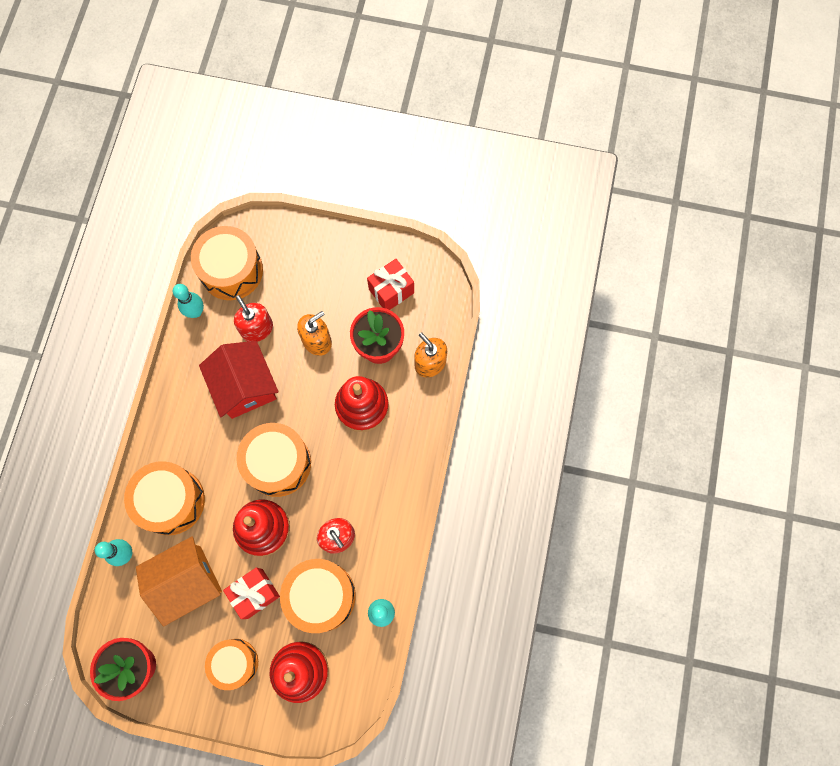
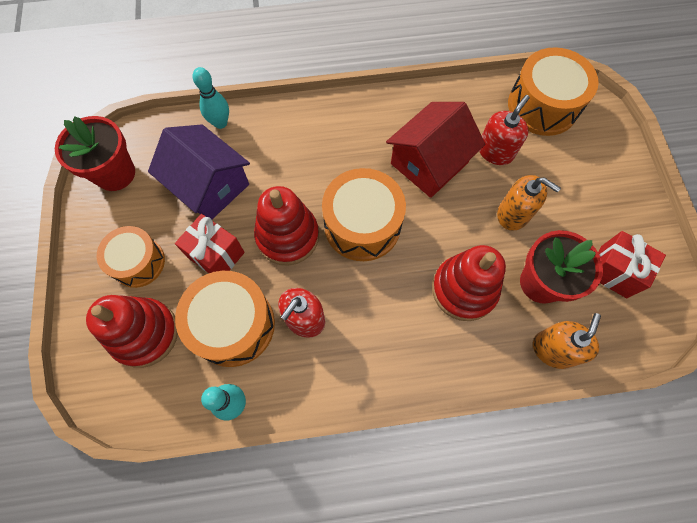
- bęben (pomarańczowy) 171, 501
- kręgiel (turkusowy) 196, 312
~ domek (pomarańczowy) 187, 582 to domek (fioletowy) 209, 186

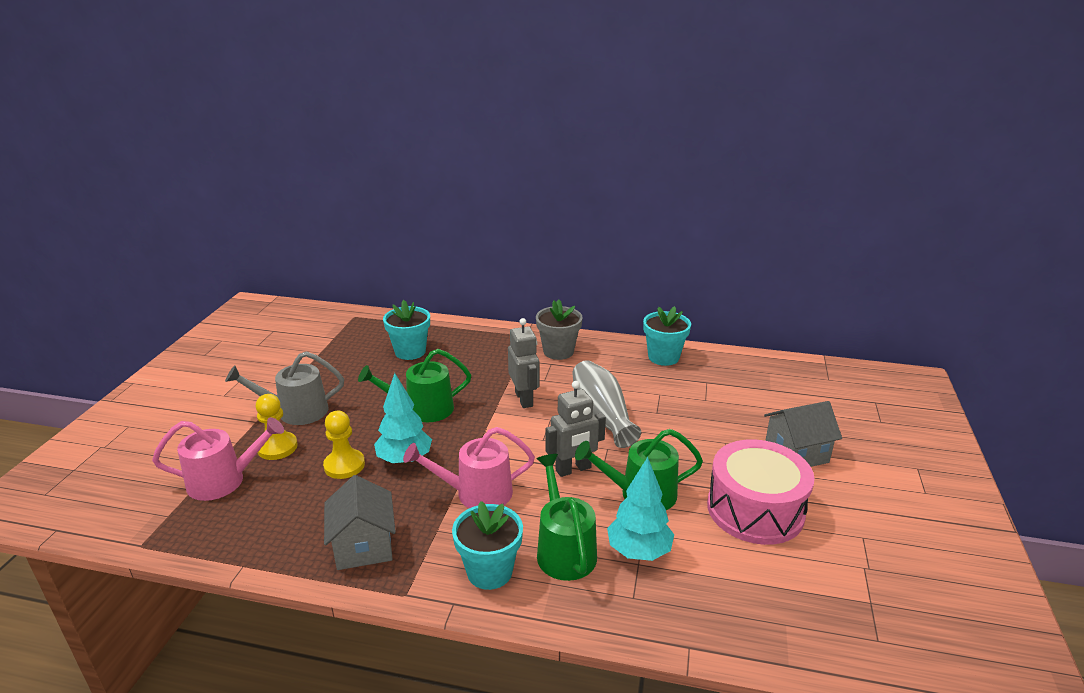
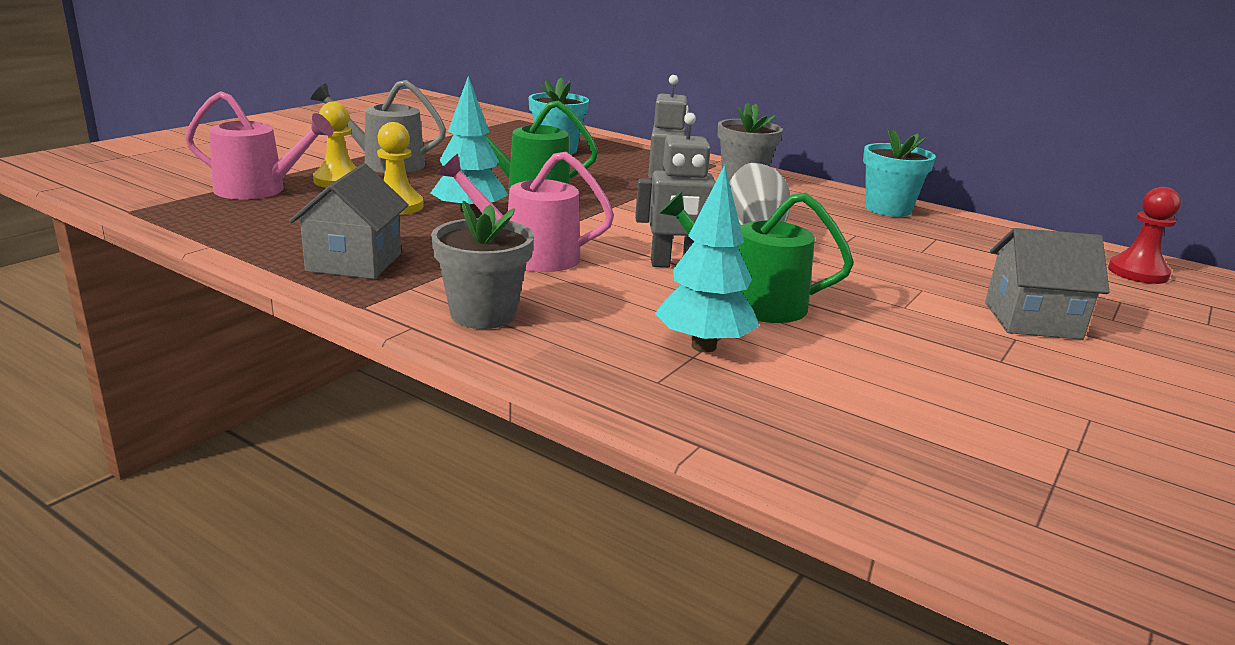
- konewka (zielony) 564, 550
- bęben (różowy) 755, 509
+ pionek (czerwony) 1137, 273
~ doniczka (turkusowy) 489, 572 to doniczka (szary) 483, 314

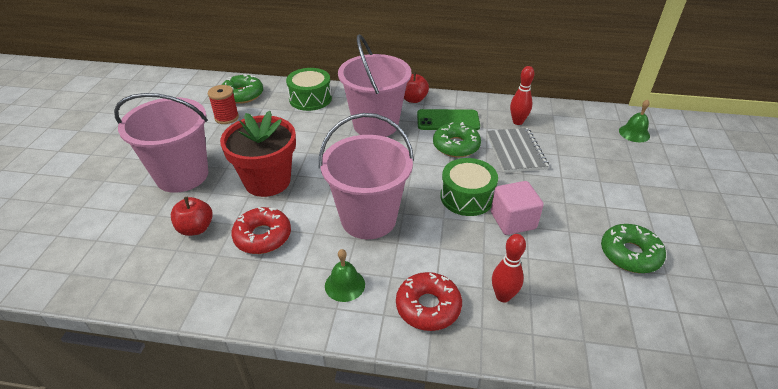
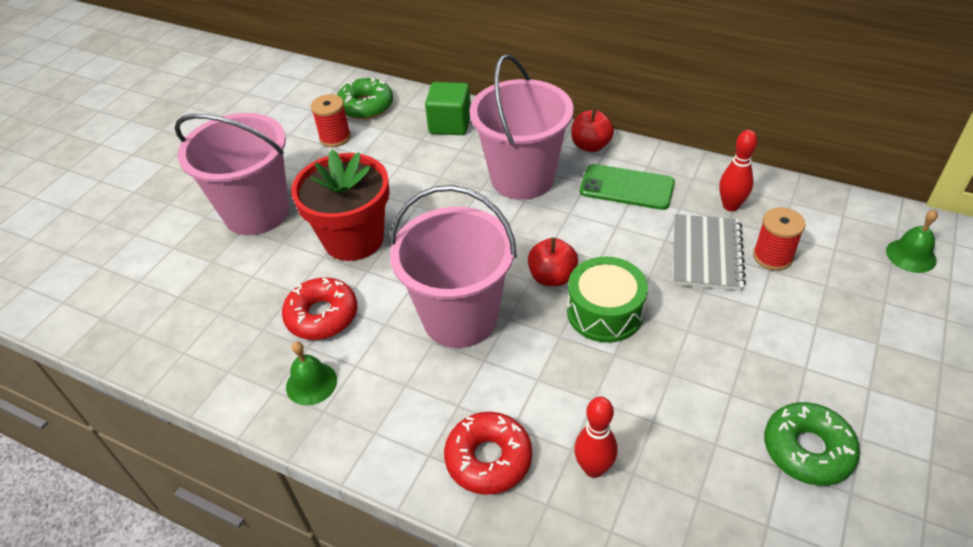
- donut (zielony) 456, 146
- sześcian (różowy) 513, 220
+ szpulka (czerwony) 772, 256
~ jabłko (czerwony) 196, 228 to 552, 277
~ dzwonek (zielony) 344, 285 to 311, 383
~ bęben (zielony) 310, 98 to sześcian (zielony) 450, 124

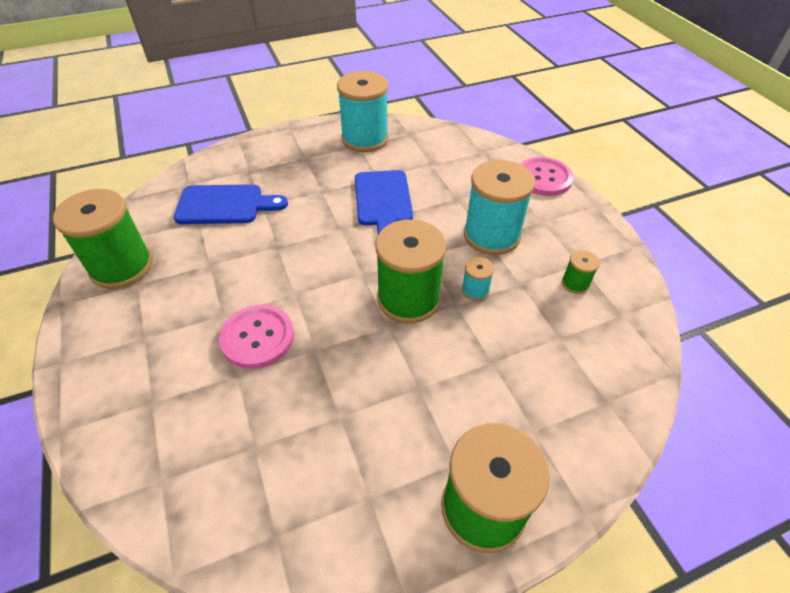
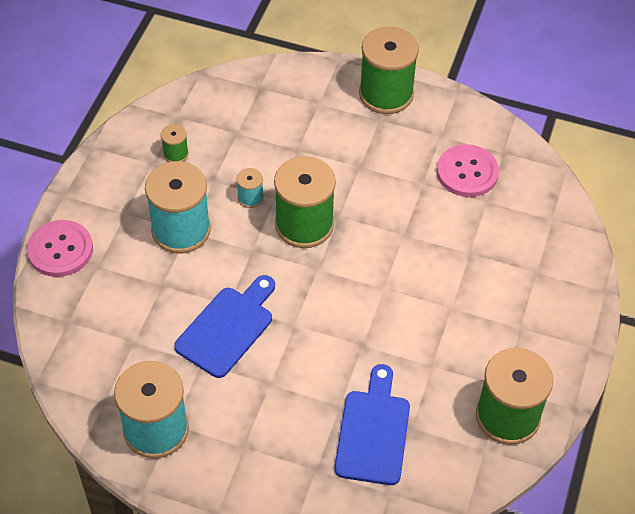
~ guzik (różowy) 257, 337 to 467, 172
~ deska do krojenia (niebieski) 225, 205 = 373, 432 60 degrees clockwise

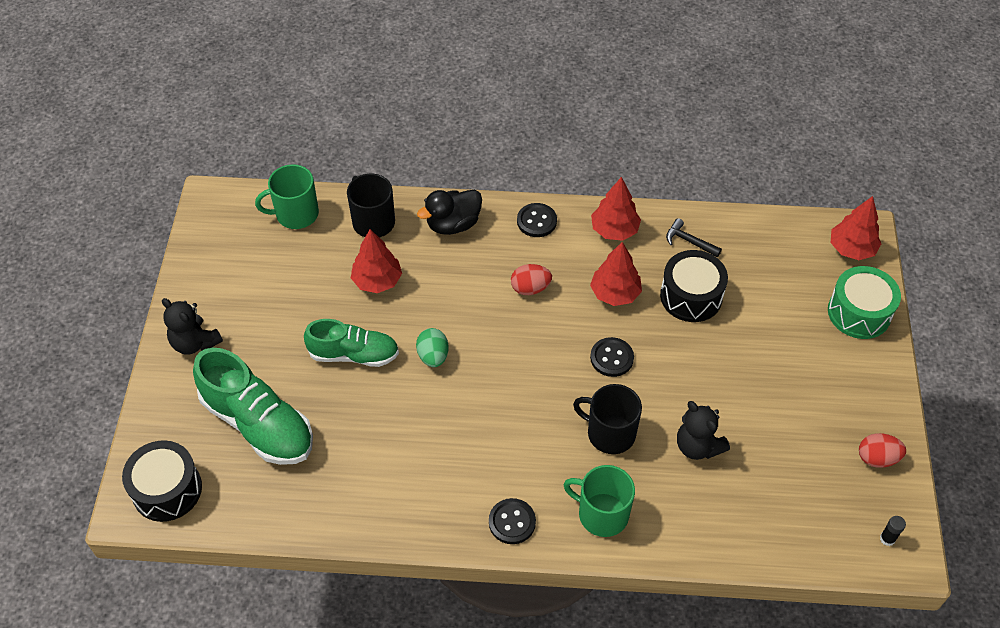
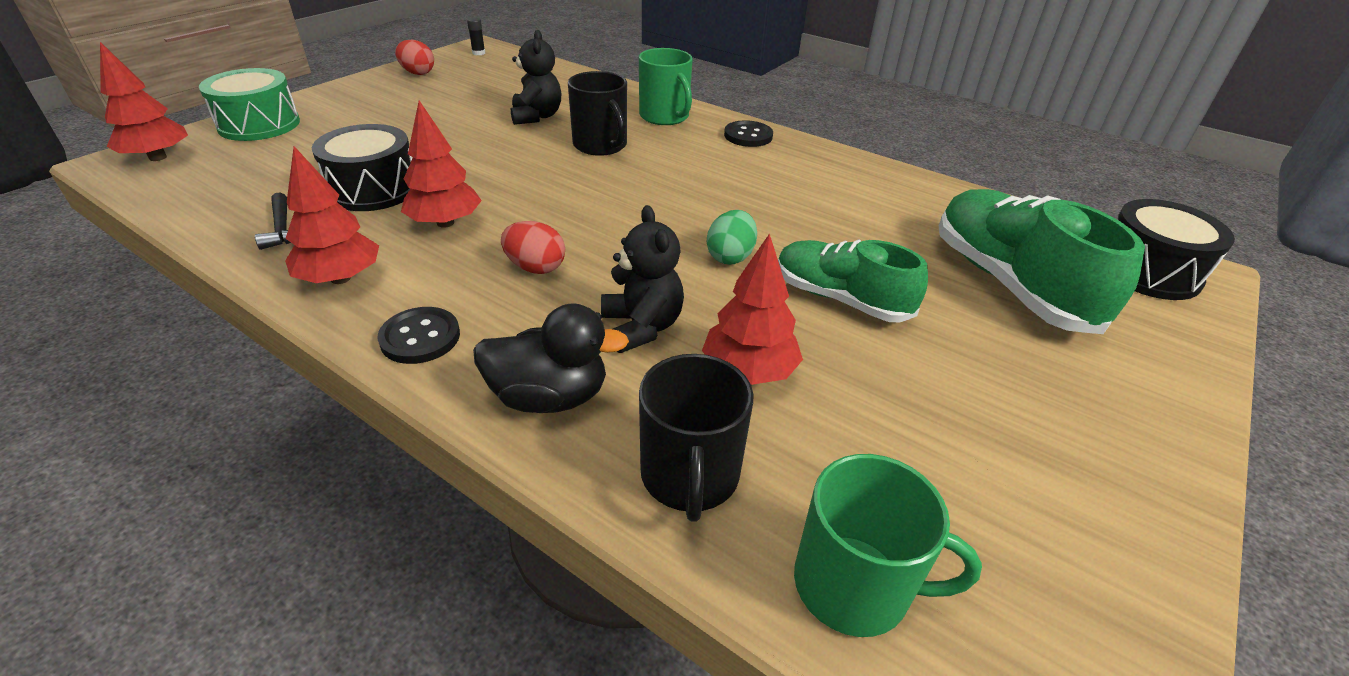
- guzik (czarny) 611, 358
~ miś (czarny) 195, 343 to 641, 327

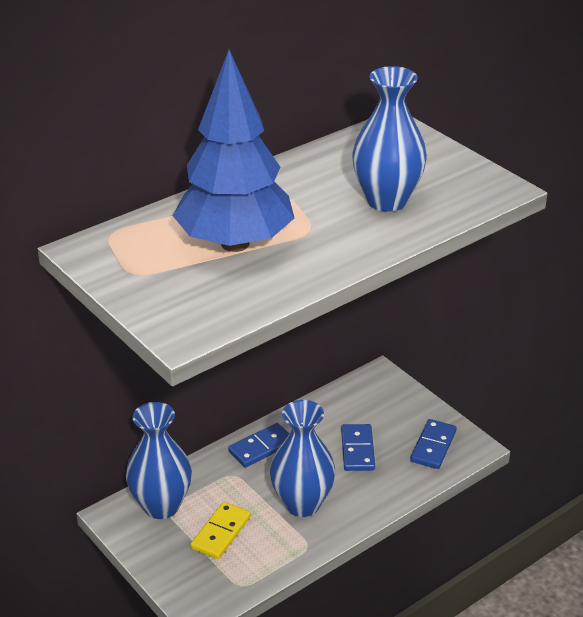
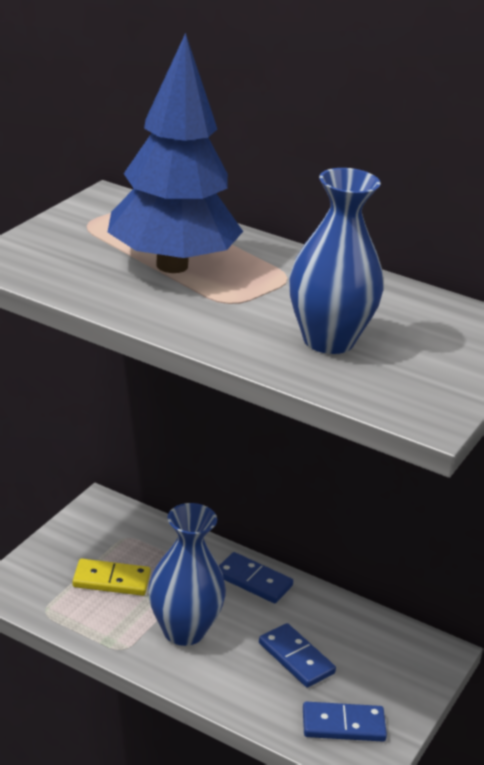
- wazon (niebieski) 161, 506
~ kostka domina (niebieski) 358, 450 = 296, 658 75 degrees clockwise

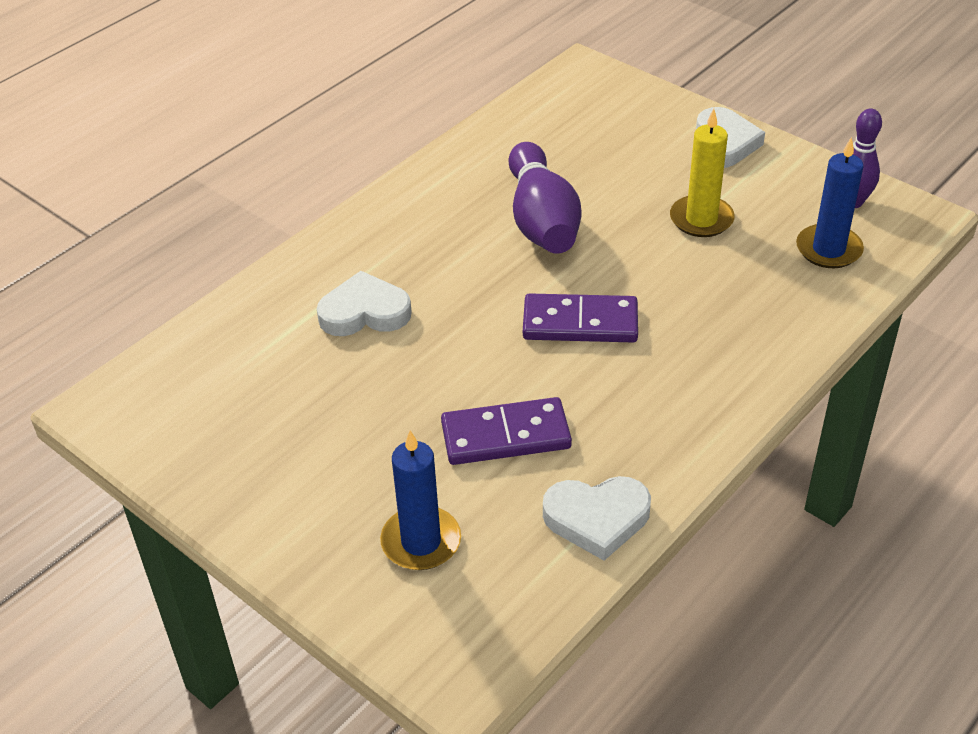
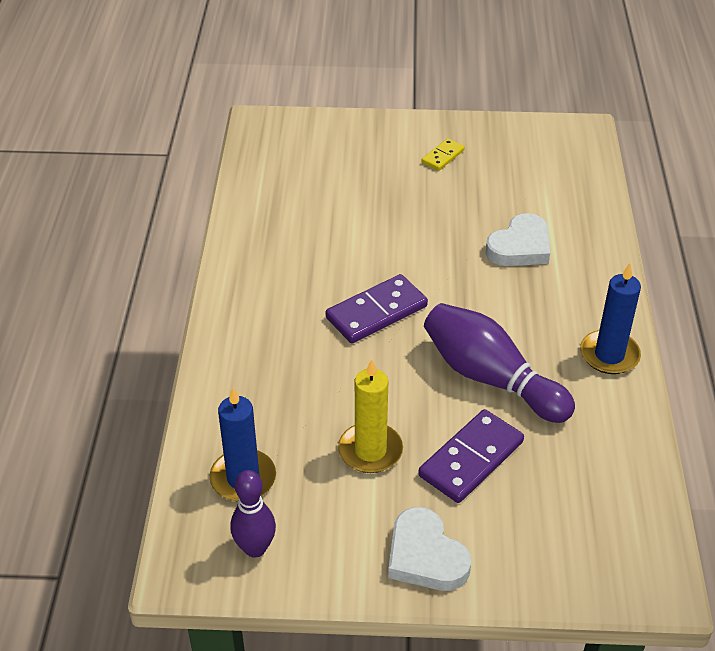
- serce (biały) 597, 519
+ kostka domina (żółty) 443, 156
~ świeca (niebieski) 421, 542 to 609, 355
~ kostka domina (fioletowy) 505, 435 to 471, 459

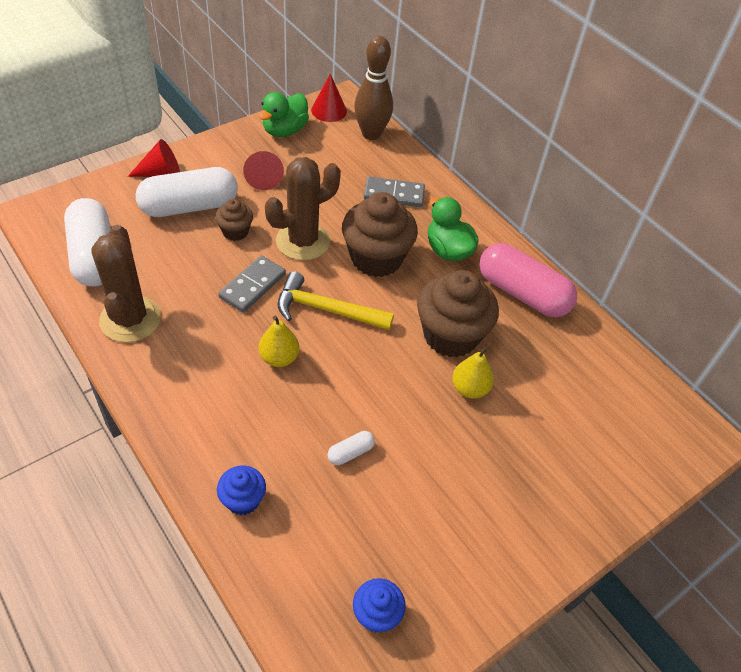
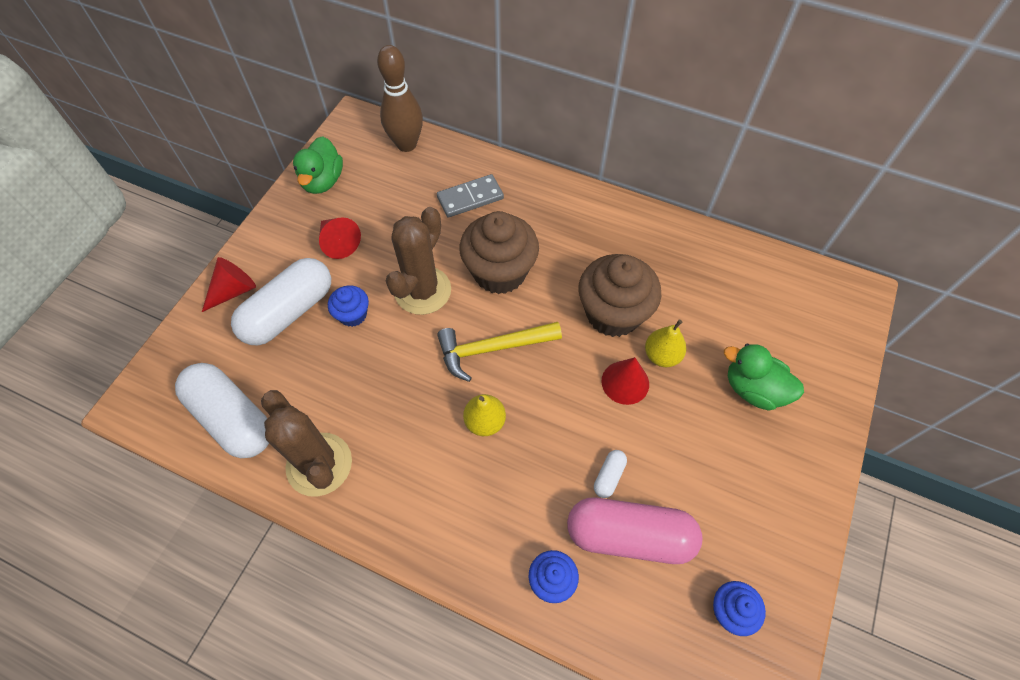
- kostka domina (szary) 252, 286
~ stożek (czerwony) 329, 110 to 625, 382
~ kaczka (zielony) 448, 250 to 753, 389
~ kapsułka (różowy) 522, 293 to 629, 535
~ muffinka (brązowy) 235, 231 to muffinka (niebieski) 353, 315

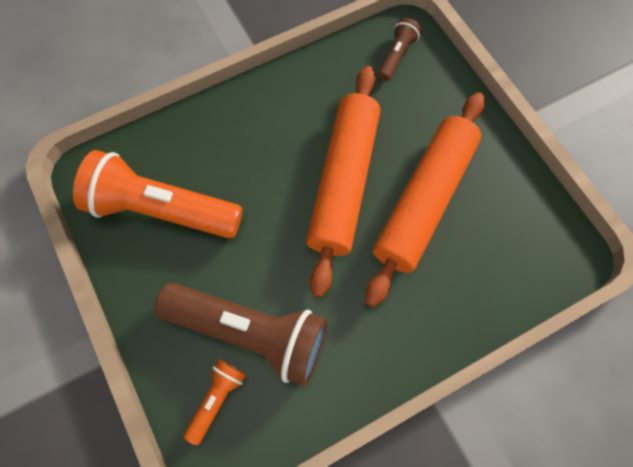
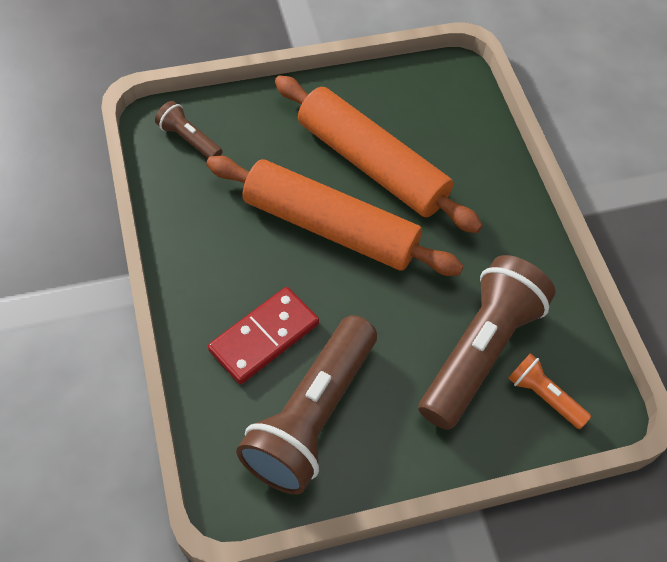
+ kostka domina (czerwony) 264, 337
~ latarka (pomarańczowy) 161, 210 to latarka (brązowy) 312, 417

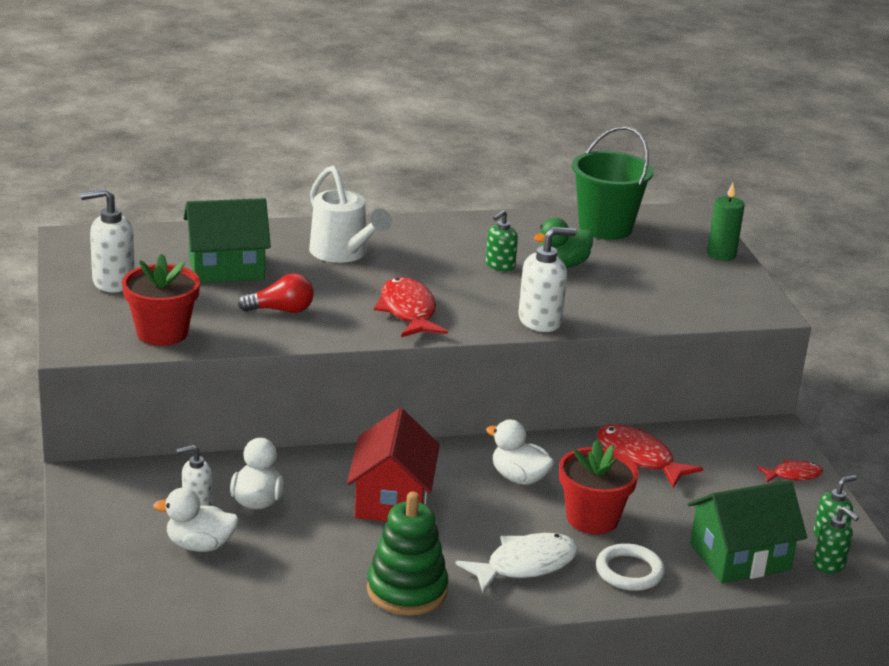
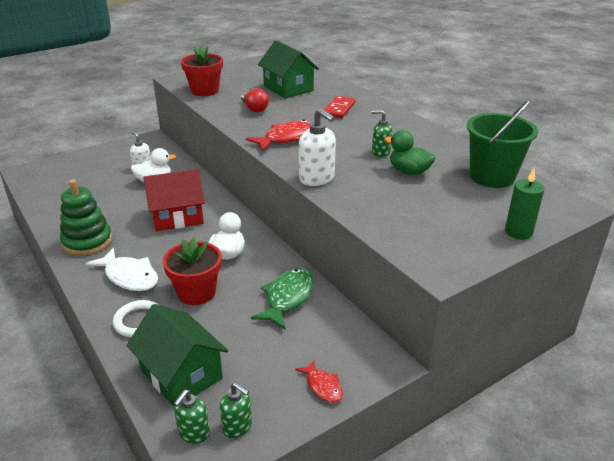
- dozownik mydła (biały) 113, 282
- kaczka (biały) 200, 545
~ konewka (biały) 343, 253 to kostka domina (czerwony) 339, 109
~ ryba (czerwony) 638, 458 to ryba (zielony) 288, 298

